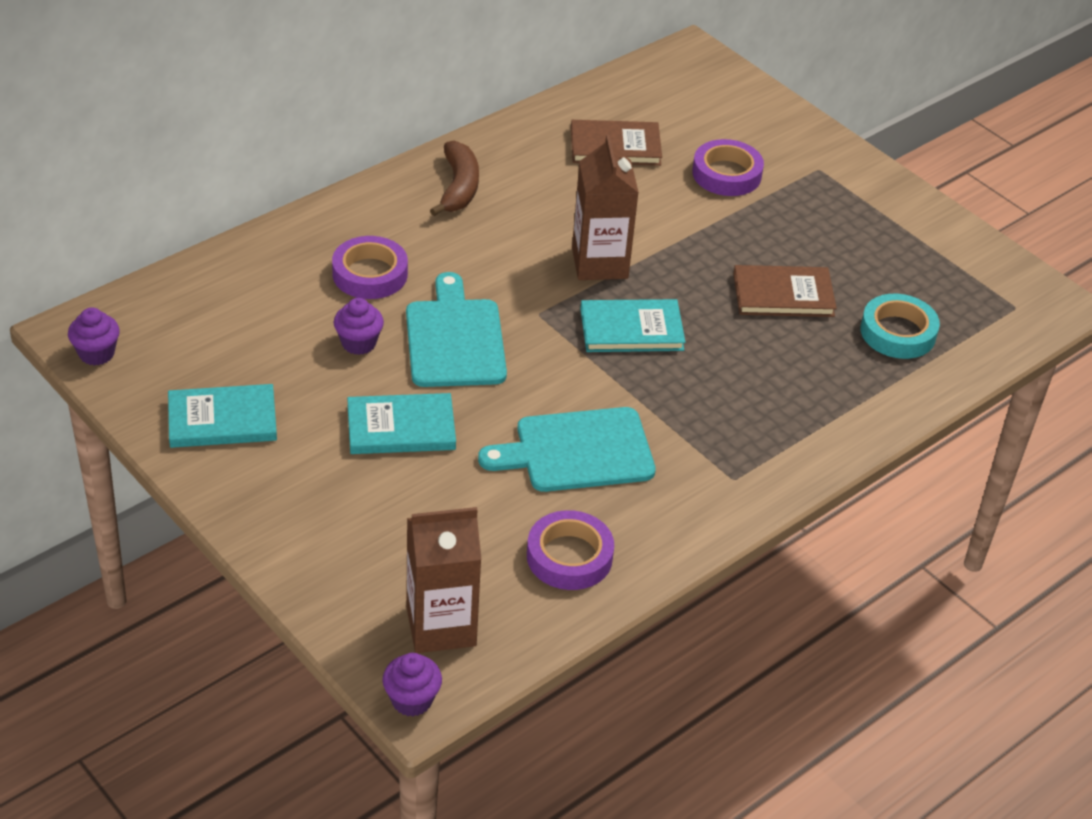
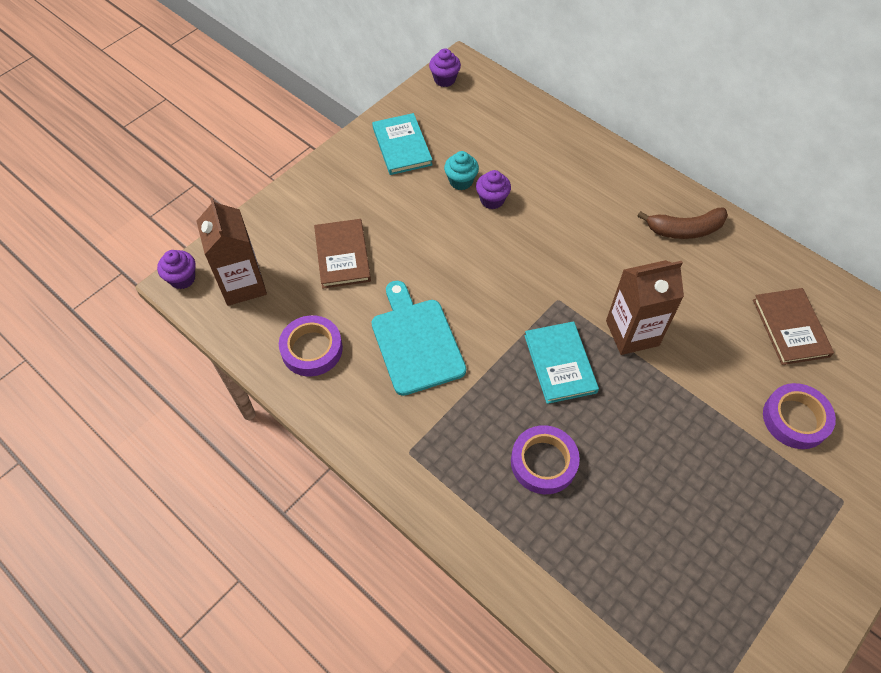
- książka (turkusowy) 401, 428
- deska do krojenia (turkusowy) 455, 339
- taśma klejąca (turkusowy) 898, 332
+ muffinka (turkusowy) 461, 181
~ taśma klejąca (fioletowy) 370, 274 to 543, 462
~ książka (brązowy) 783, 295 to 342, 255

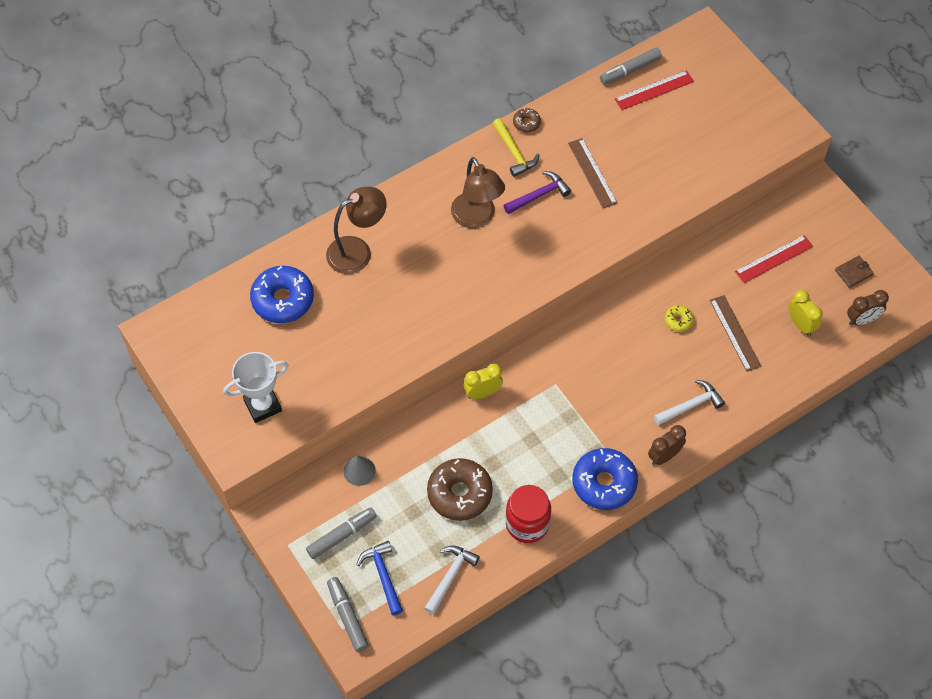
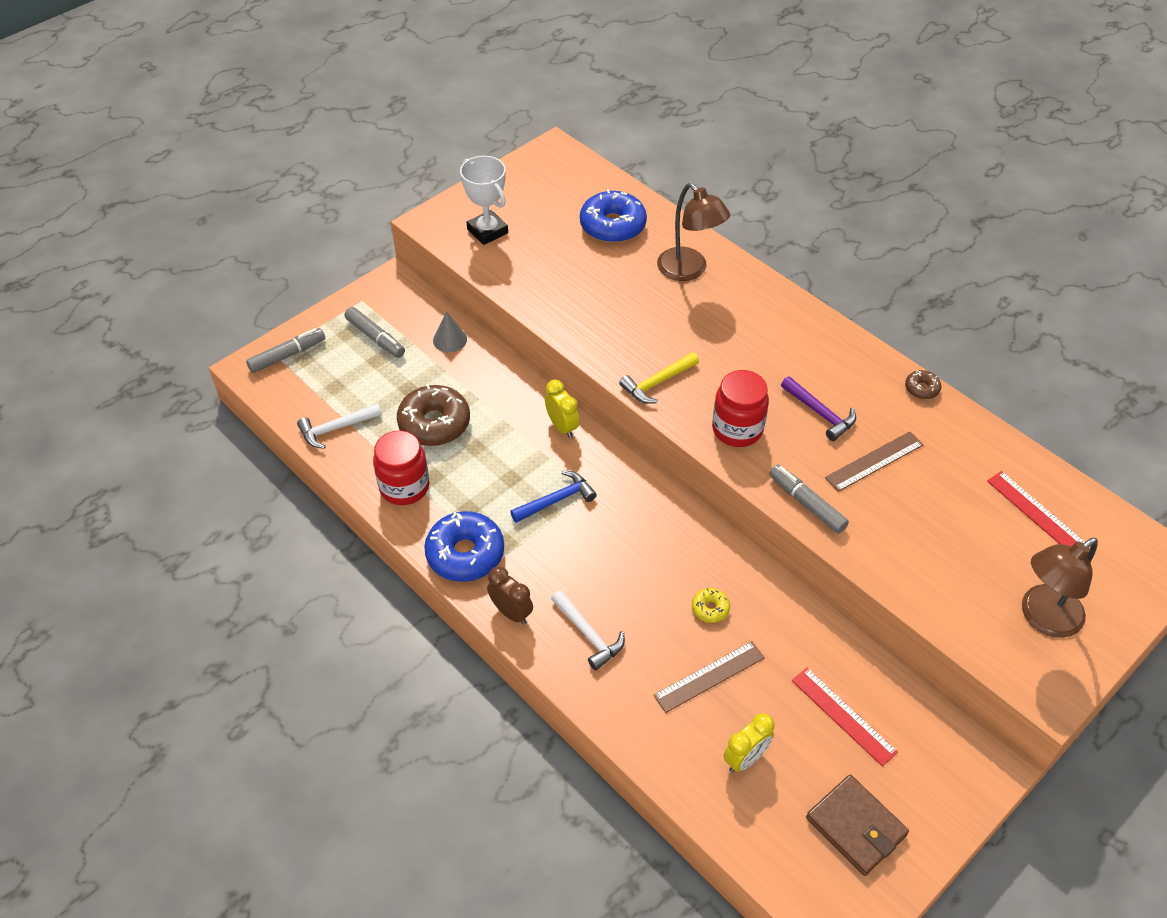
- budzik (brązowy) 862, 320
+ słoik (czerwony) 737, 429
~ młotek (niebieski) 383, 575 to 556, 500
~ lampka (brązowy) 477, 218 to 1043, 618
~ młotek (żółty) 514, 152 to 657, 383
~ flamaster (szary) 630, 70 to 806, 504
~ młotek (biały) 450, 576 = 336, 429 135 degrees clockwise
~ portfel (brązowy) 853, 273 = 856, 826 x1.75

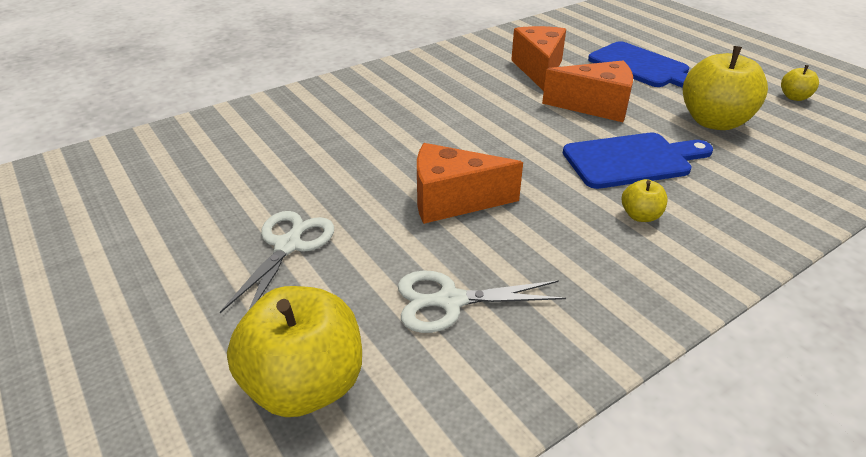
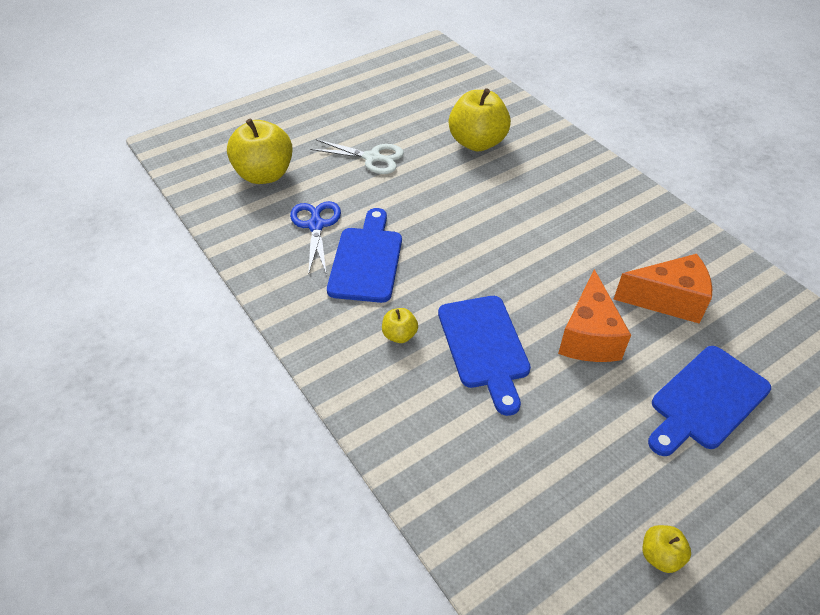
- ser (pomarańczowy) 452, 201
+ deska do krojenia (niebieski) 366, 260
~ jabłko (żółty) 714, 122 to 477, 142
~ nożyczki (biały) 449, 301 to nożyczki (niebieski) 316, 225

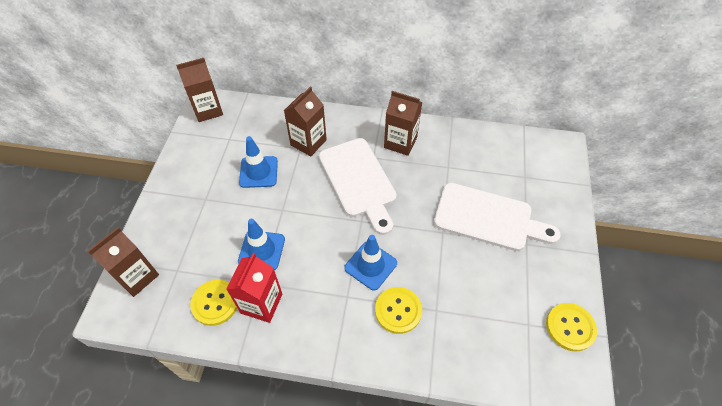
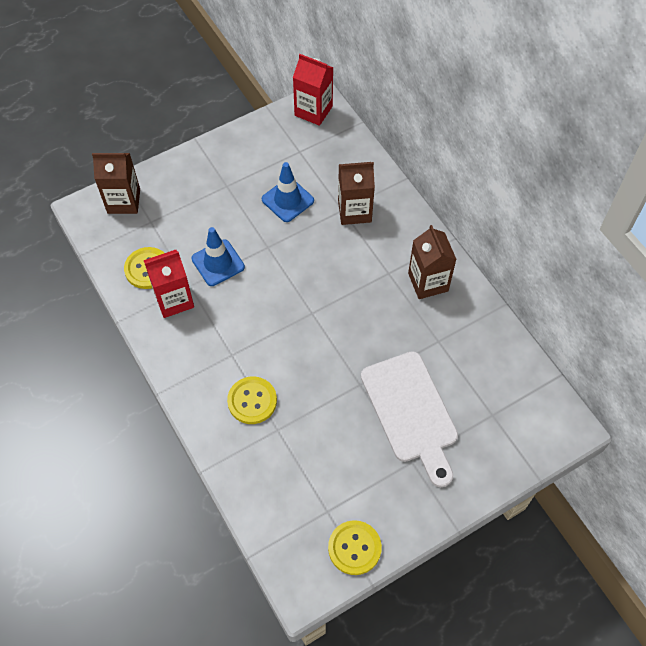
- deska do krojenia (biały) 359, 181
- pachołek (niebieski) 370, 265
~ karton mleka (brązowy) 208, 110 to karton mleka (czerwony) 313, 111

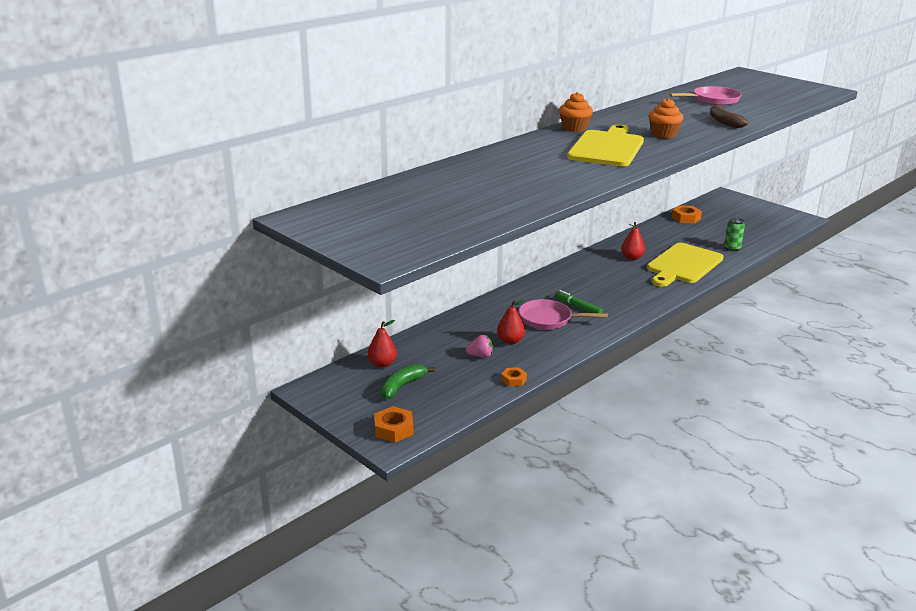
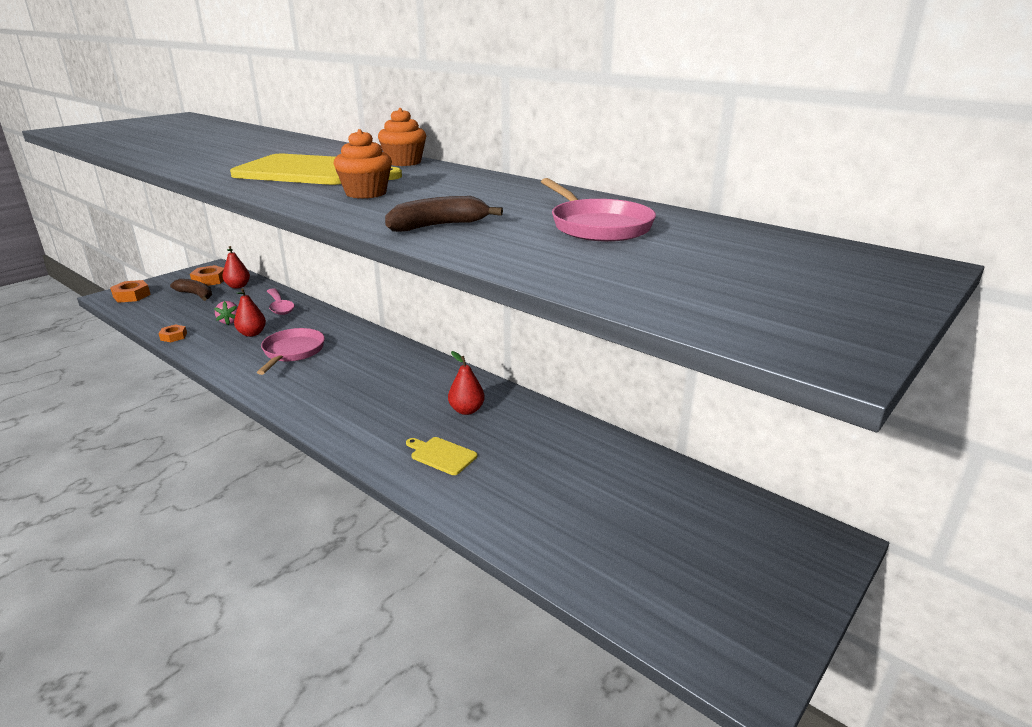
- flamaster (zielony) 578, 307
- puszka (zielony) 732, 248
+ łyżka (różowy) 280, 307
~ nakrętka (pomarańczowy) 686, 218 to 209, 280
~ banan (zielony) 402, 386 to banan (brązowy) 196, 295
~ deska do krojenia (żółty) 683, 265 = 441, 455 x0.45

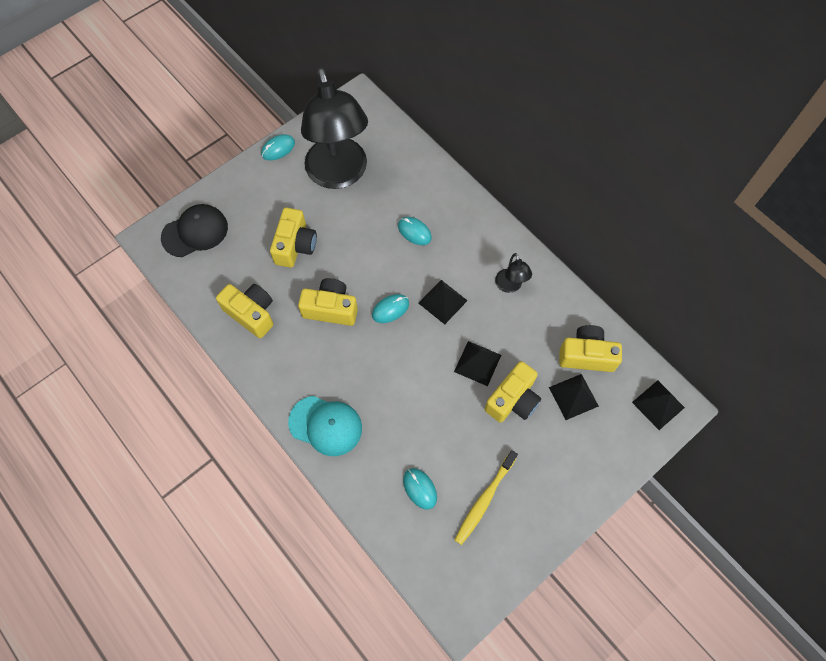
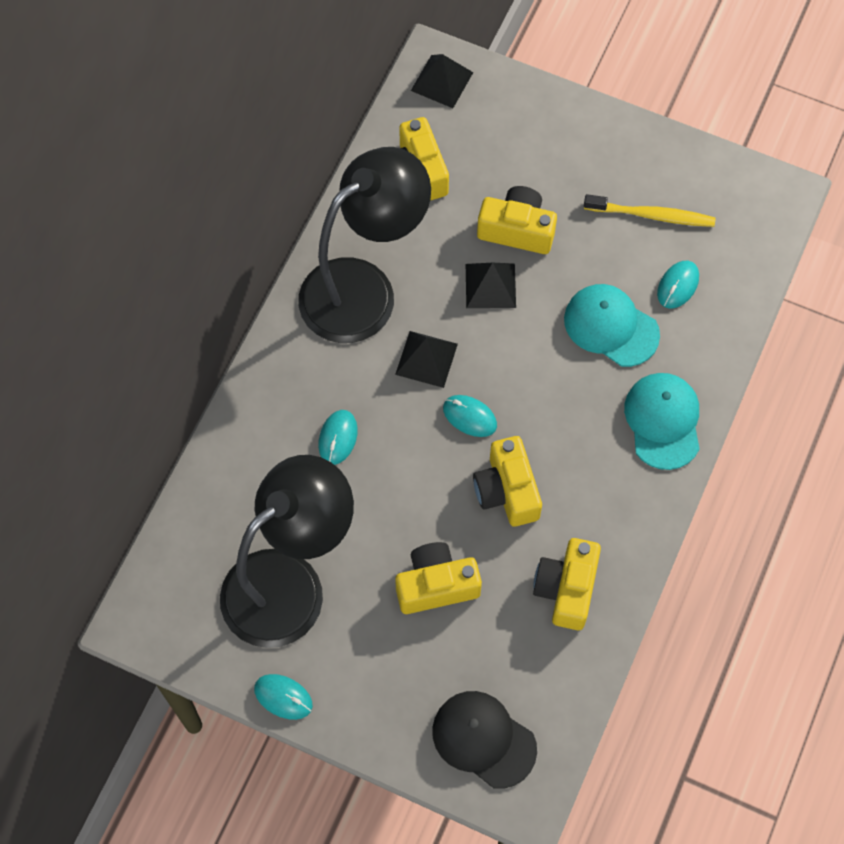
- piramida (czarny) 573, 396
+ czapka (turkusowy) 611, 326
~ lampka (czarny) 510, 286 = 364, 289 x2.48

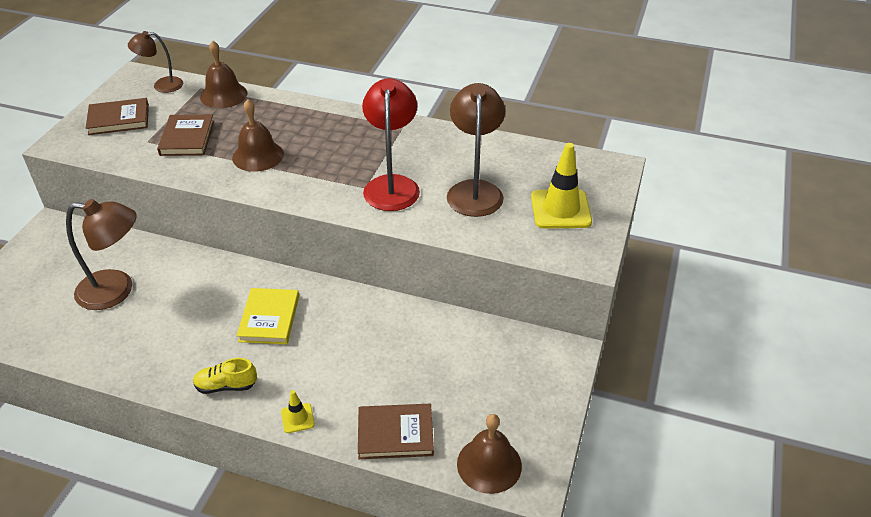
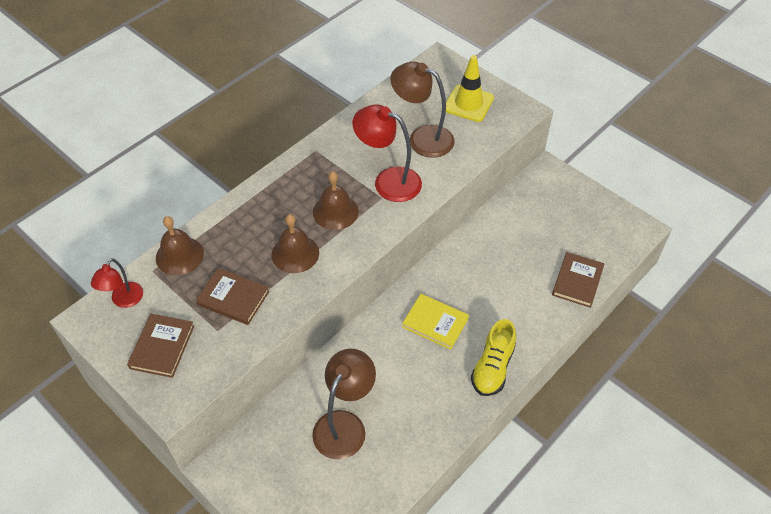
- pachołek (żółty) 297, 418
~ dzwonek (brązowy) 489, 464 to 335, 211
~ lampka (brązowy) 162, 85 to lampka (czerwony) 124, 300
~ but (żółty) 226, 386 = 492, 368 x1.51

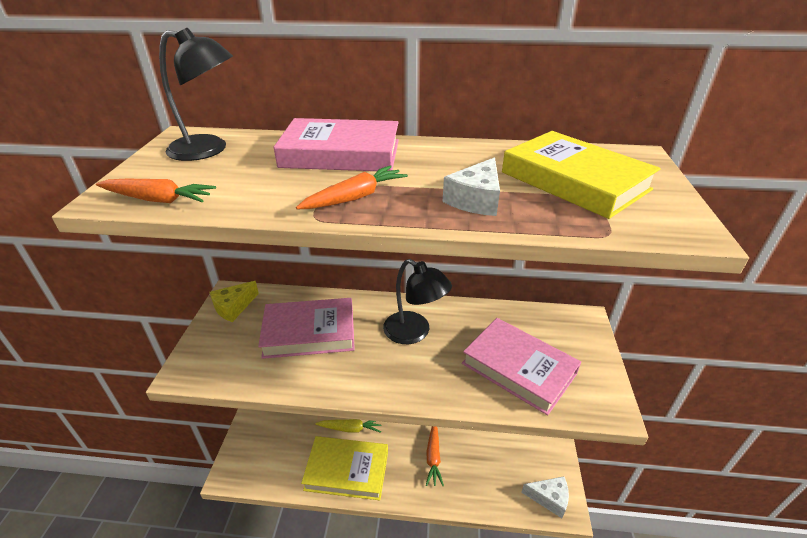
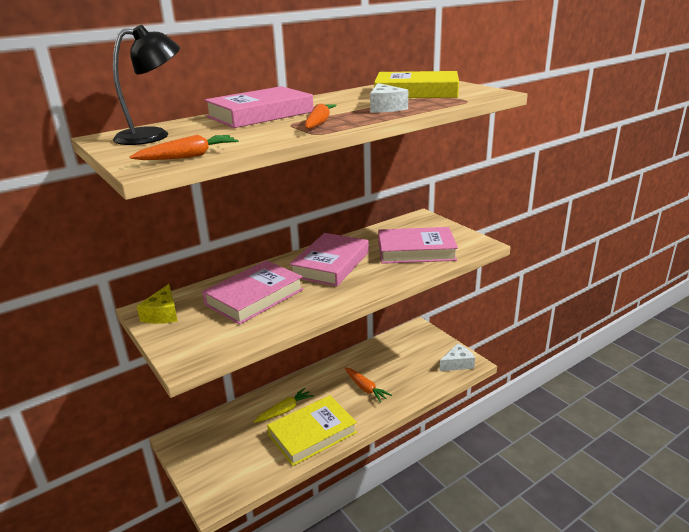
~ lampka (czarny) 414, 333 to książka (różowy) 331, 264

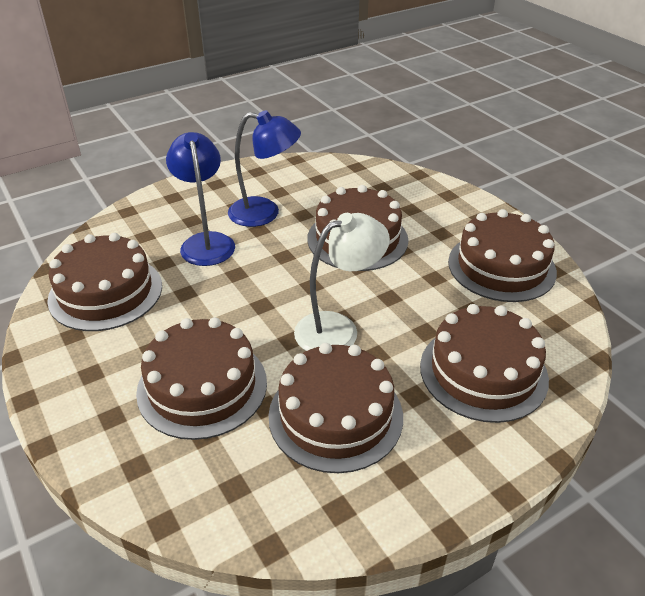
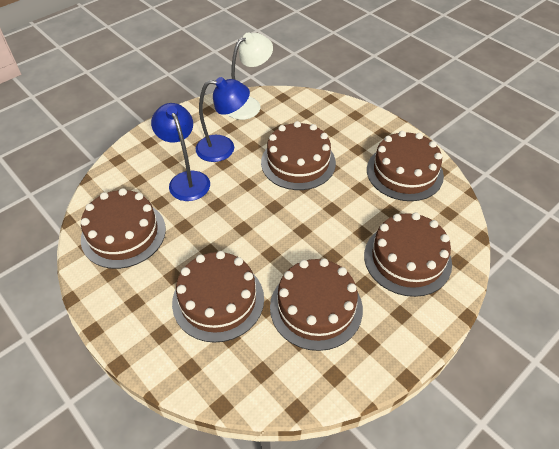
~ lampka (biały) 338, 329 to 249, 104

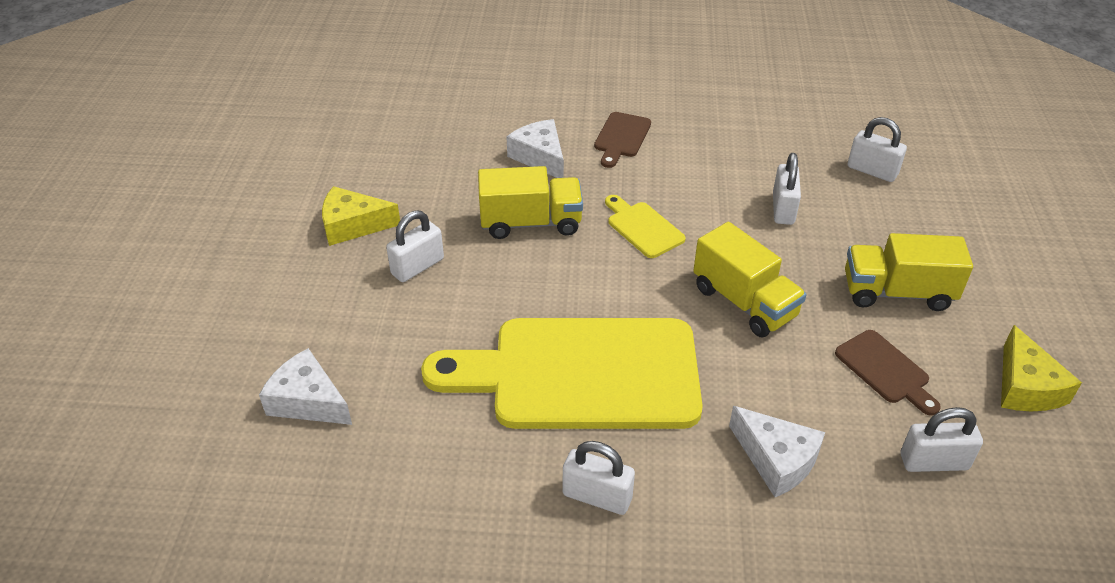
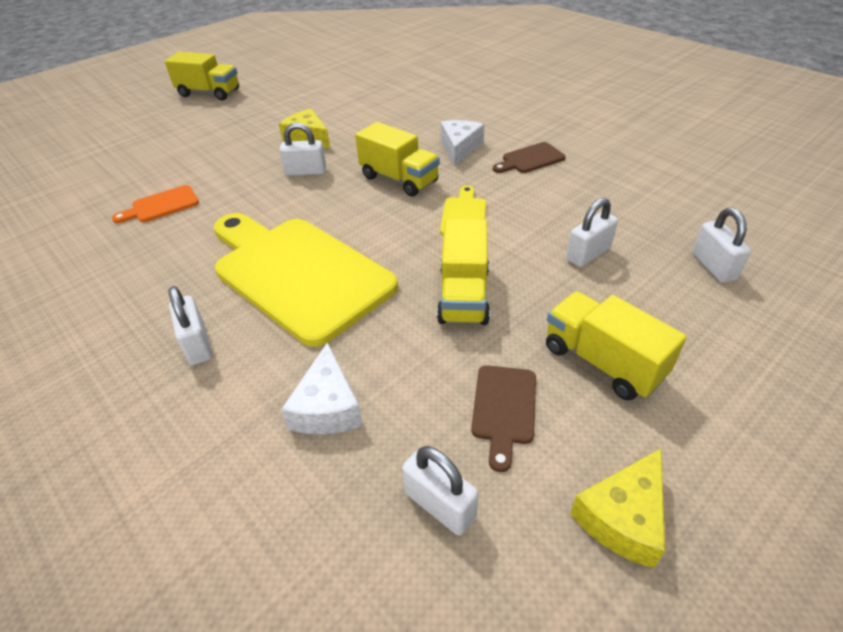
+ ciężarówka (żółty) 209, 93
~ ser (biały) 308, 401 to deska do krojenia (pomarańczowy) 161, 205

